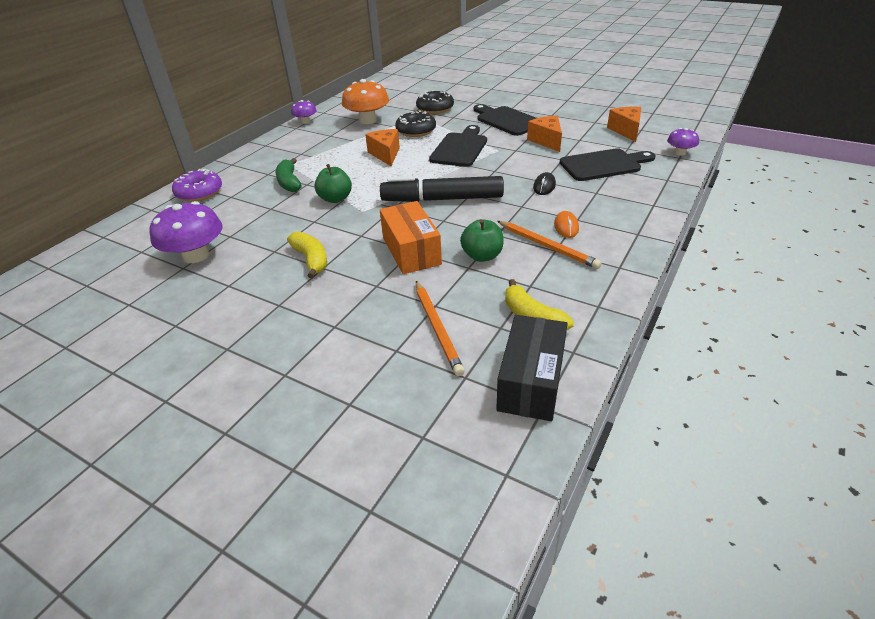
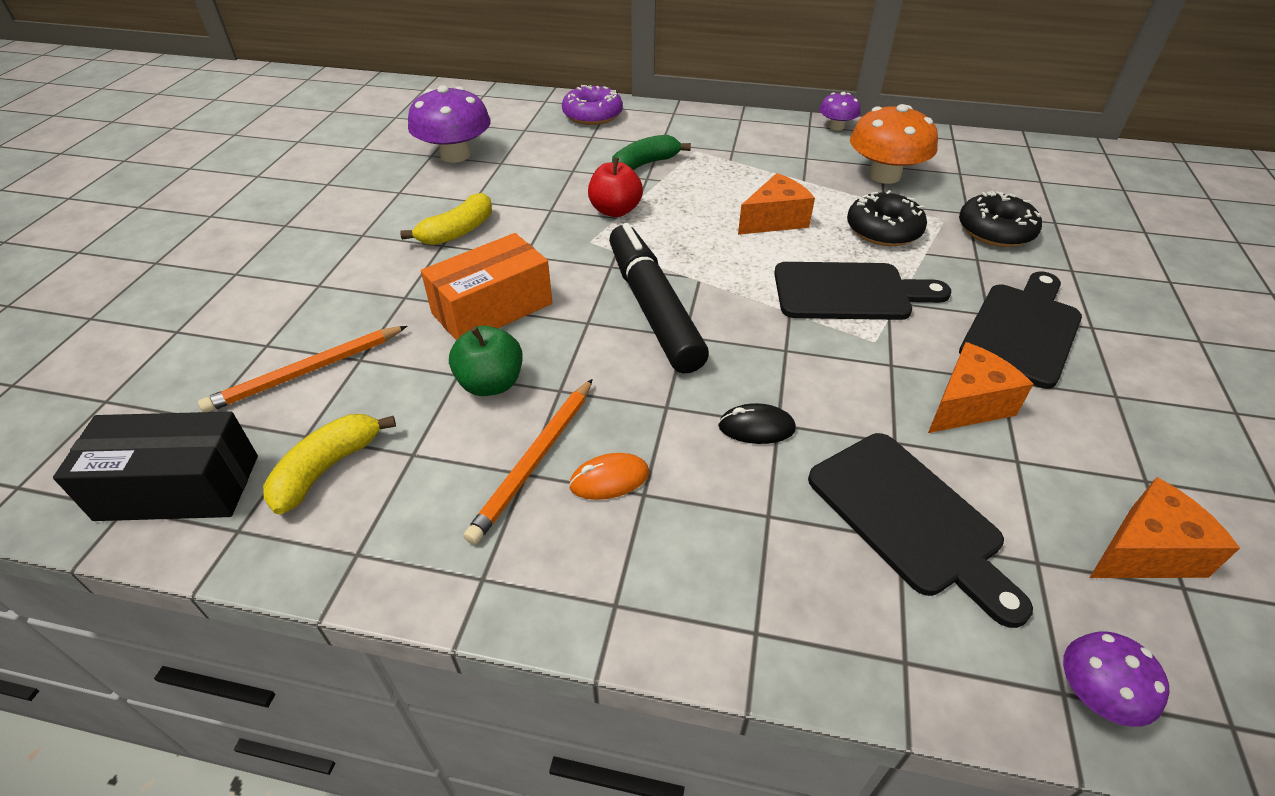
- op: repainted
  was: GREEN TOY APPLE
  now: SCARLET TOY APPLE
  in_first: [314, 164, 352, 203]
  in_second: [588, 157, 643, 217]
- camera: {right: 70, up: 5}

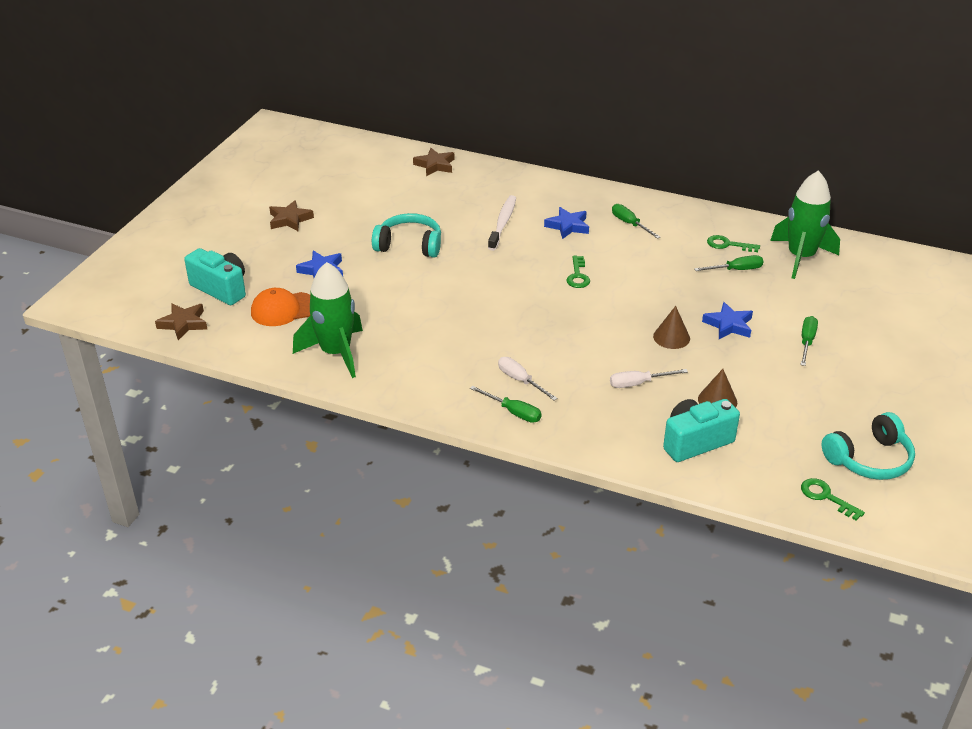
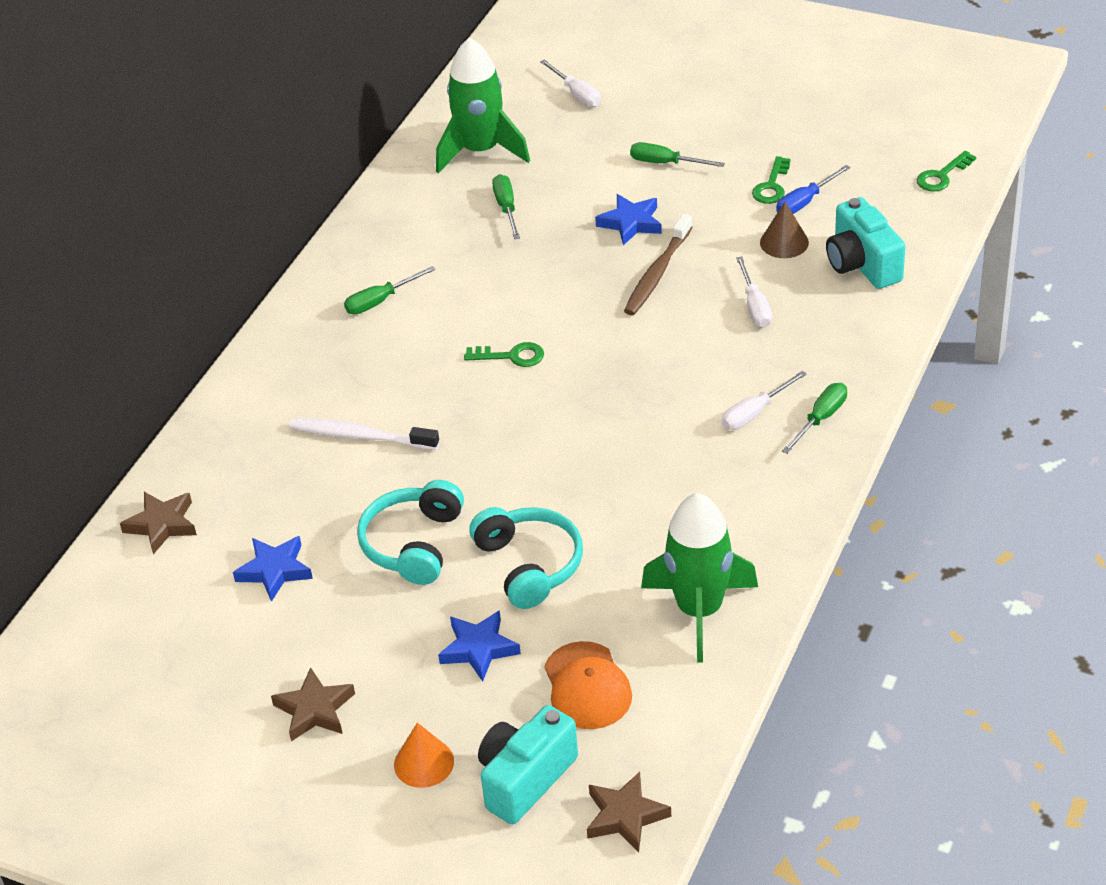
- op: new
  now: ORANGE-COLOURED CONE
  in_second: [394, 723, 454, 788]
- op: new
  now: PURE WHITE HAND SCREWDRIVER
  in_second: [540, 59, 601, 107]
- op: new
  now: BLUE HAND SCREWDRIVER
  in_second: [776, 165, 850, 214]
- op: shifted
  was: BLUE STAR SHAPE
  in_first: [544, 207, 589, 239]
  in_second: [233, 536, 313, 602]
- op: shifted
  was: GREEN KEY
  in_first: [707, 235, 760, 252]
  in_second: [752, 156, 791, 204]
- op: shifted
  was: AQUA HEADSET
  in_first: [821, 412, 915, 480]
  in_second: [469, 507, 583, 609]
- op: swapped
  was: DARK BROWN CONE
  now: DARK BROWN TOOTH BRUSH
  in_first: [653, 306, 690, 349]
  in_second: [624, 214, 692, 315]
- camera: {right: -85, up: 5}

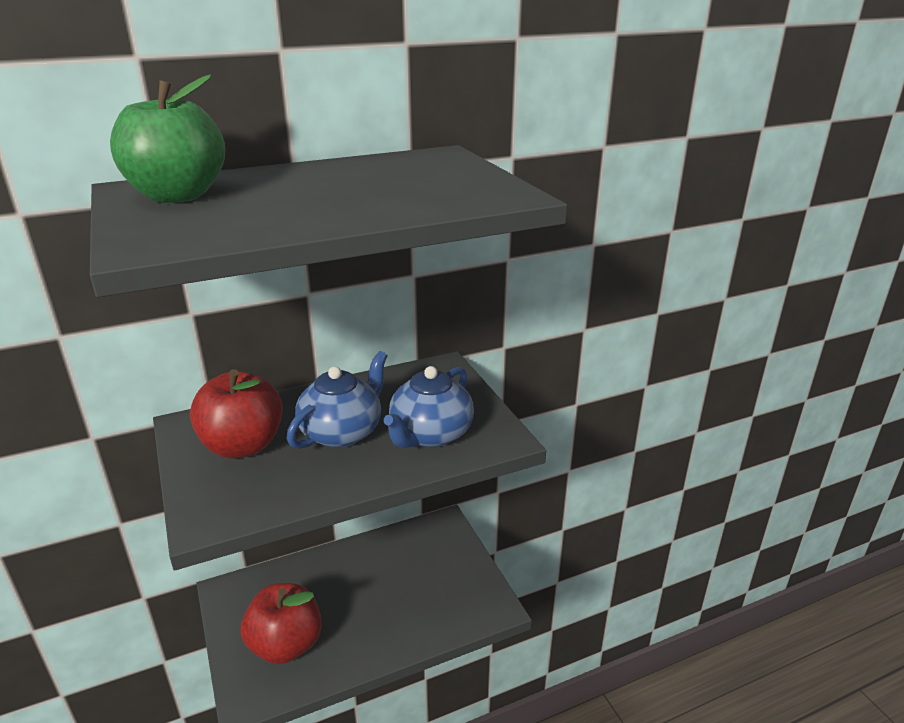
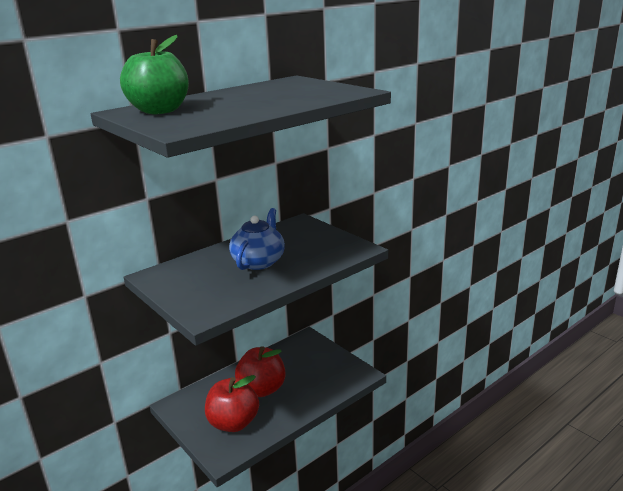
- op: gone
  was: BLUE TEA POT
  in_first: [384, 366, 474, 448]
- op: shifted
  was: SCARLET TOY APPLE
  in_first: [190, 369, 283, 459]
  in_second: [235, 346, 286, 397]
- camera: {right: -15, up: -5}

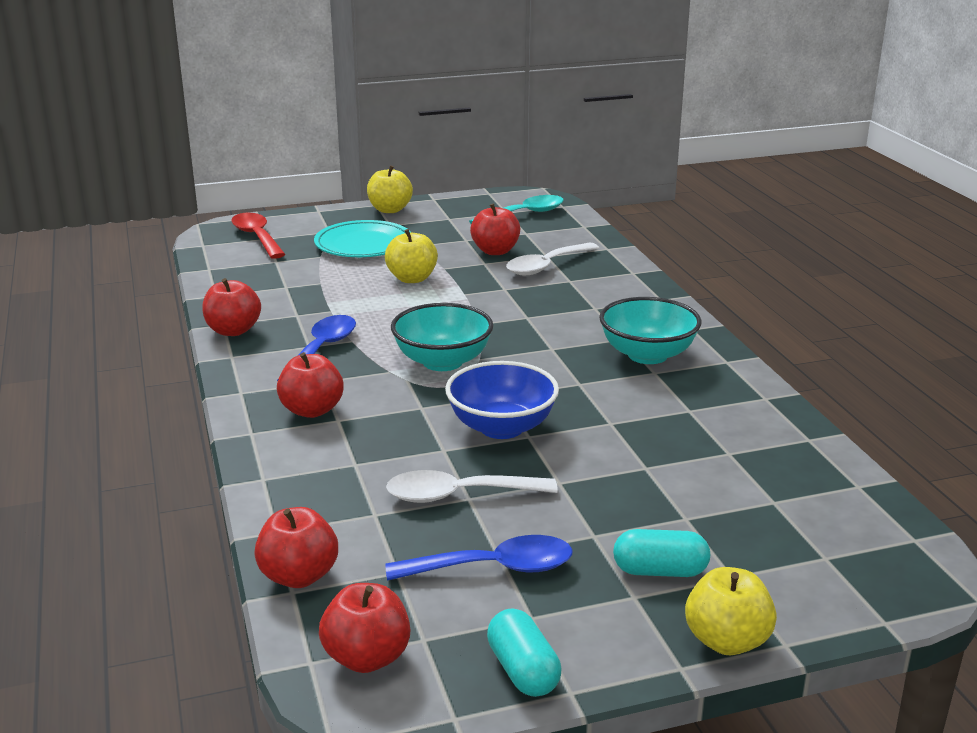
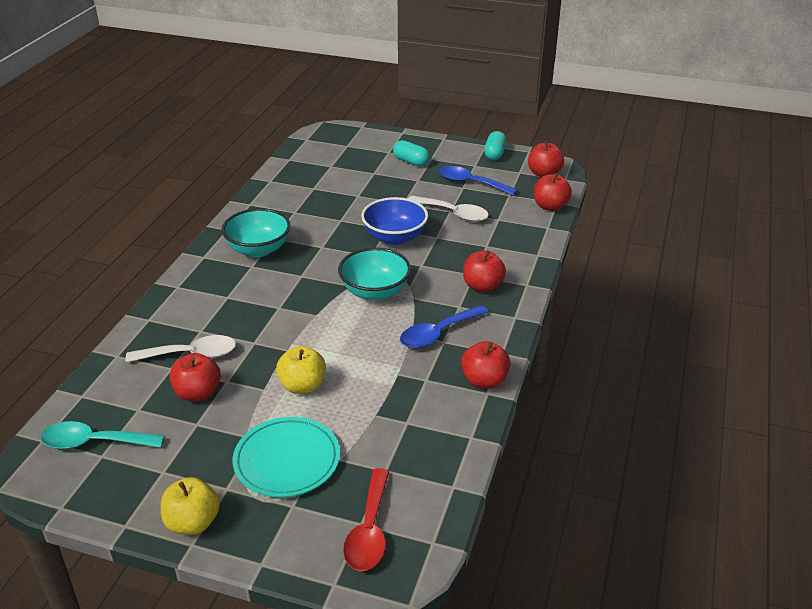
- op: gone
  was: GOLDEN TOY APPLE
  in_first: [685, 567, 777, 655]
- camera: {right: -145, up: 10}

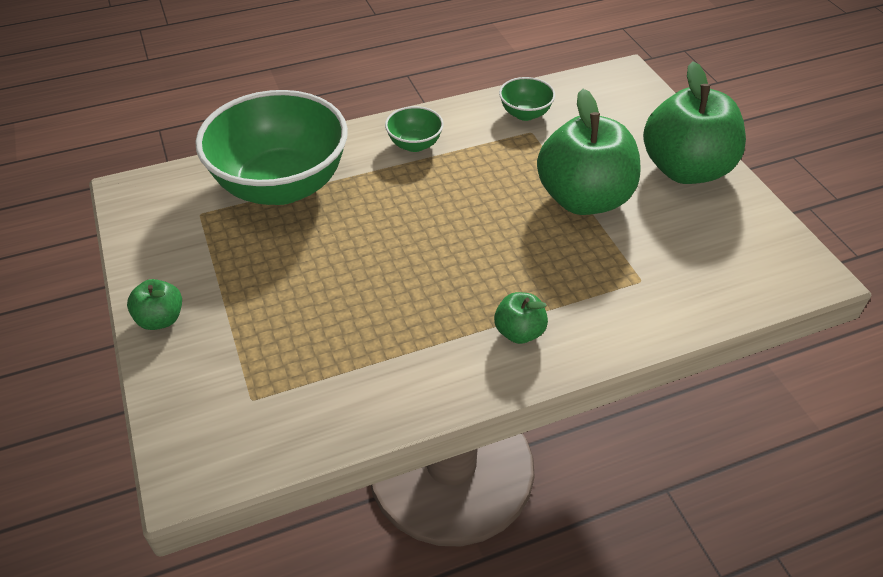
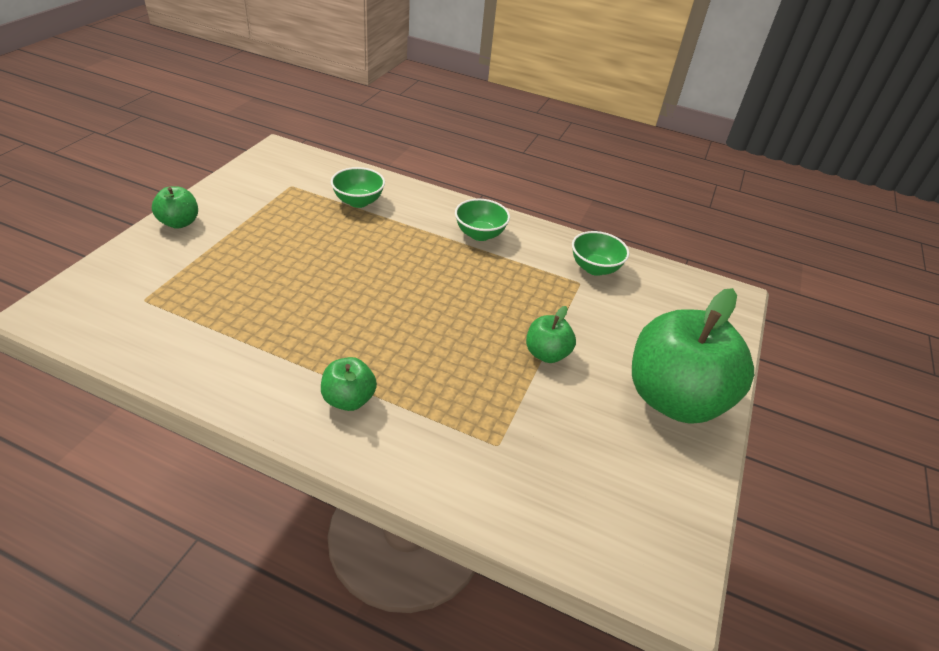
- op: scaled
  was: GREEN DEEP DISH
  in_first: [195, 90, 348, 205]
  in_second: [331, 167, 385, 208]
  ratio: 0.42
- op: scaled
  was: GREEN TOY APPLE
  in_first: [537, 89, 641, 215]
  in_second: [526, 306, 576, 363]
  ratio: 0.46
- camera: {right: 40, up: -5}

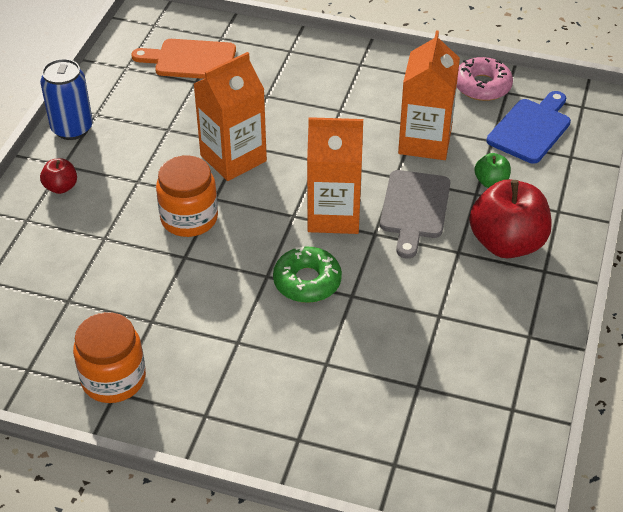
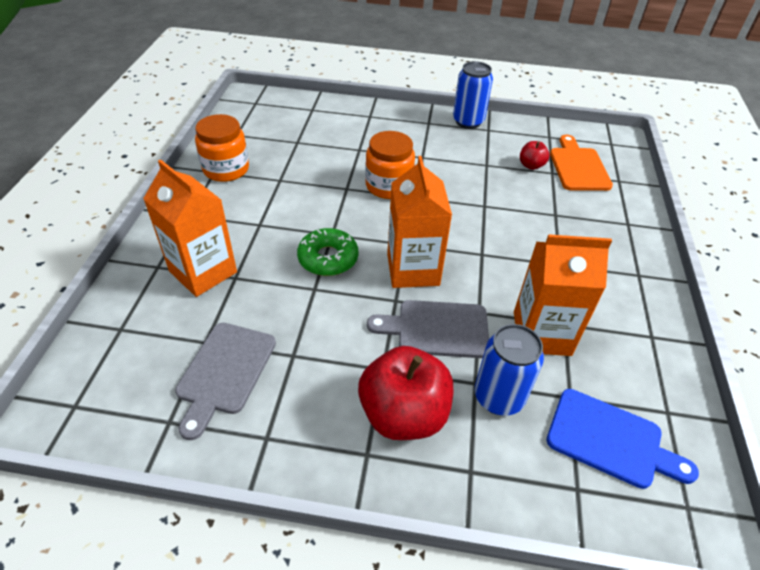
- op: gone
  was: ROSE-PINK GLAZED DONUT
  in_first: [457, 57, 513, 101]
- op: new
  now: GREY CUTTING BOARD
  in_second: [175, 323, 276, 440]
- op: shifted
  was: SCARLET TOY APPLE
  in_first: [40, 159, 77, 194]
  in_second: [520, 141, 549, 170]
- op: shifted
  was: ORANGE-COLOURED JUICE CARTON
  in_first: [194, 52, 267, 181]
  in_second: [143, 159, 237, 297]
- op: swapped
  was: GREEN TOY APPLE
  now: BLUE TIN
  in_first: [474, 153, 511, 188]
  in_second: [475, 324, 544, 416]
- camera: {right: 80, up: 0}

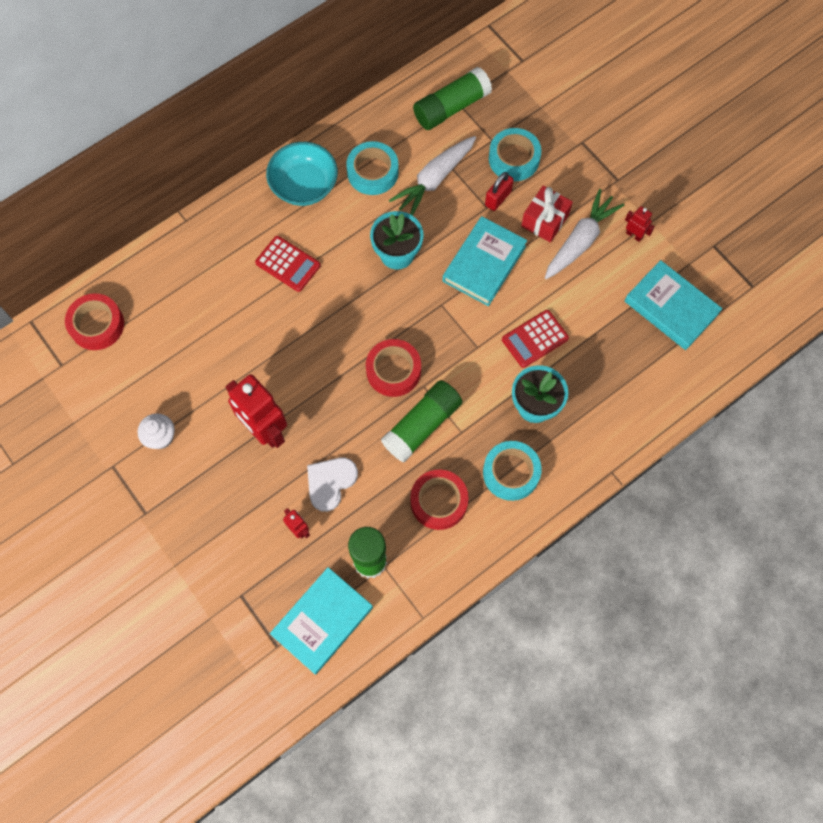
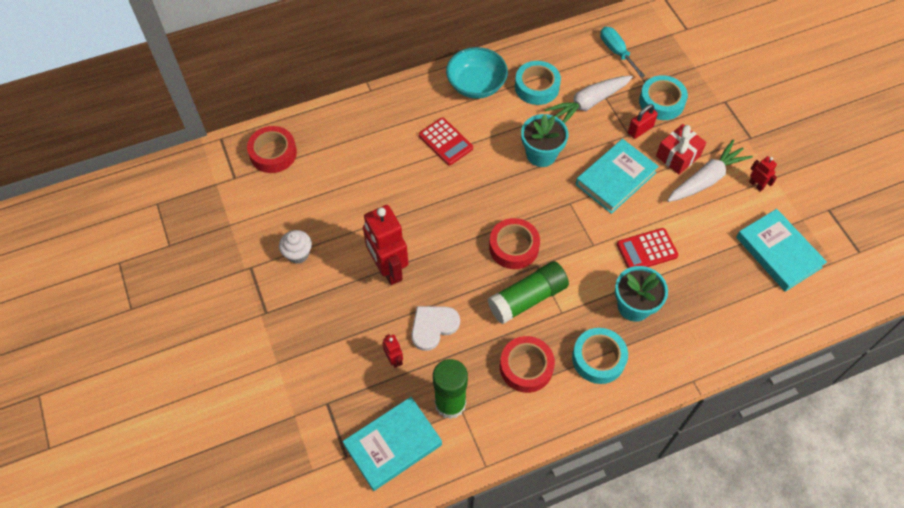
- op: swapped
  was: GREEN STICK OF GLUE
  now: AQUA HAND SCREWDRIVER
  in_first: [413, 67, 492, 130]
  in_second: [600, 27, 645, 78]
- camera: {right: 15, up: -10}

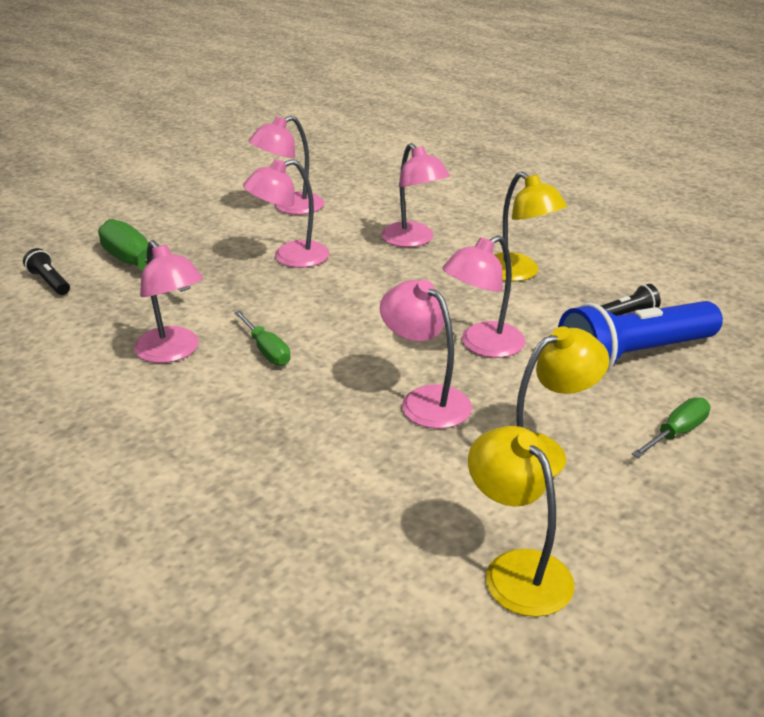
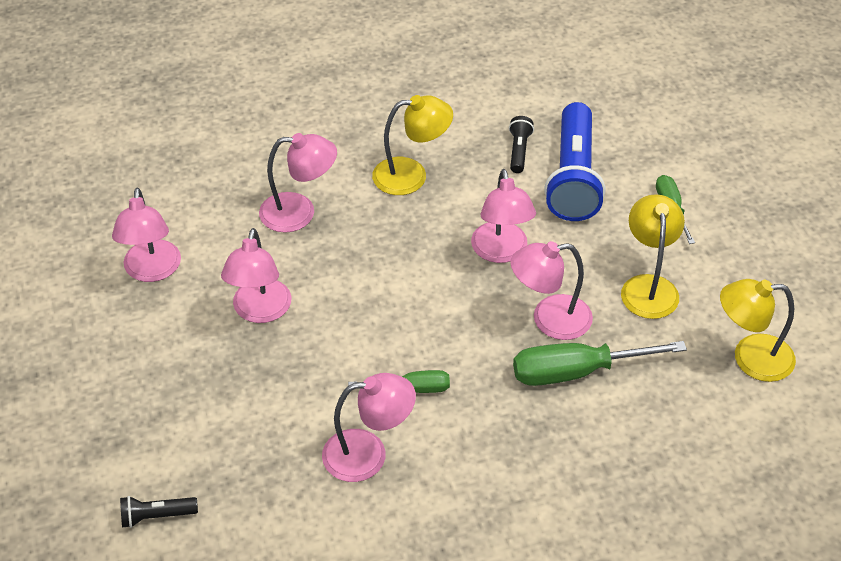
- op: shifted
  was: GREEN HAND SCREWDRIVER
  in_first: [98, 219, 191, 292]
  in_second: [513, 341, 687, 386]
- camera: {right: -60, up: 15}

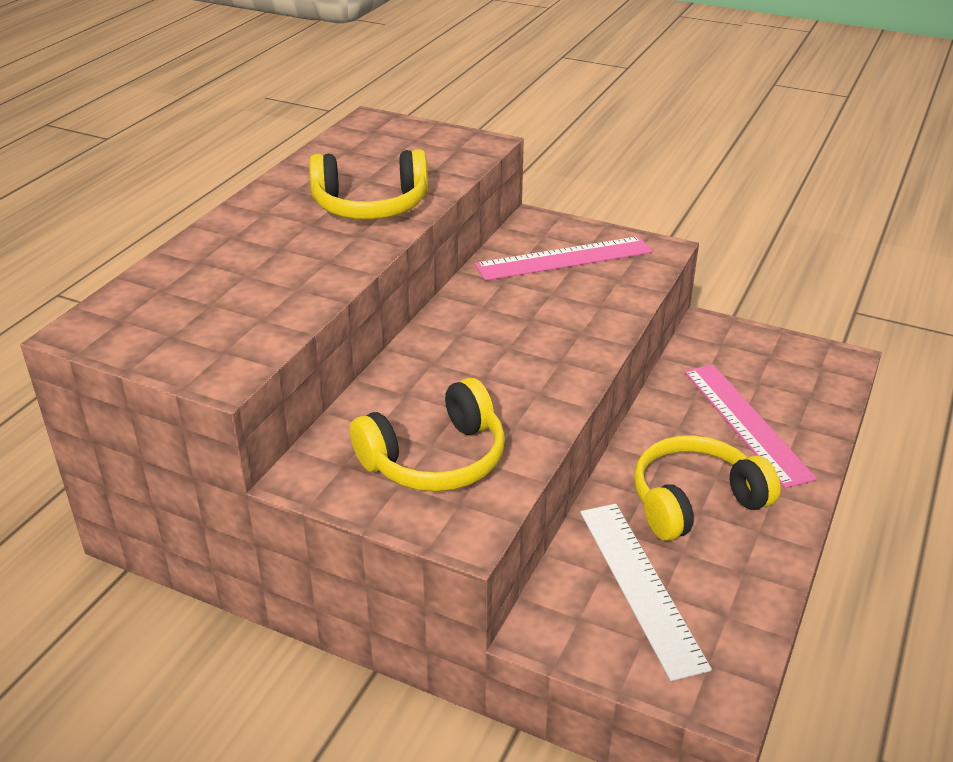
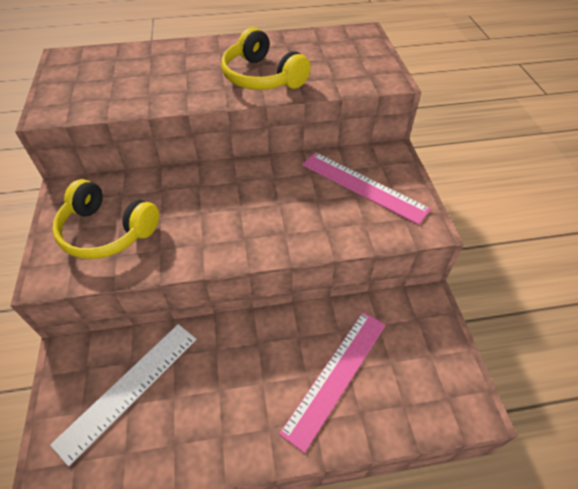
- op: gone
  was: GOLDEN HEADSET
  in_first: [634, 435, 781, 541]
- camera: {right: 55, up: 15}

